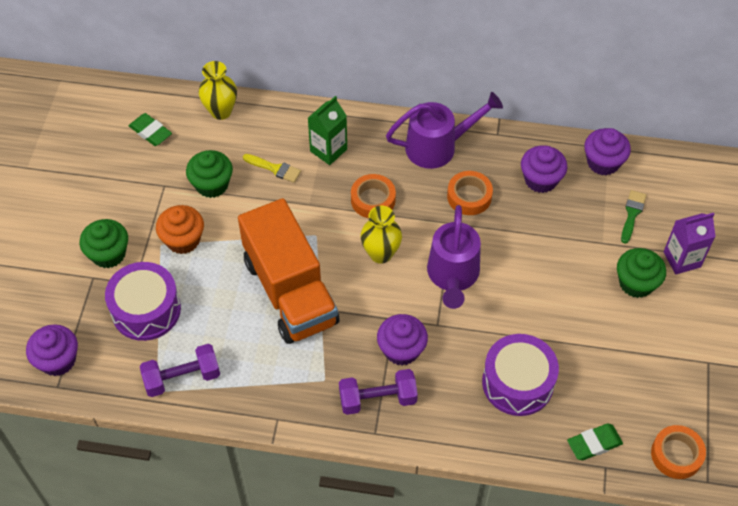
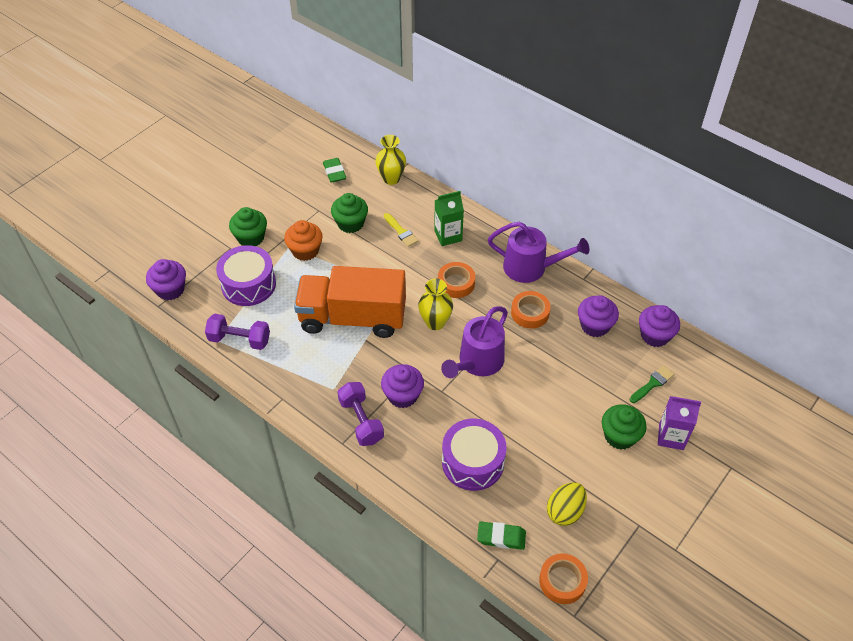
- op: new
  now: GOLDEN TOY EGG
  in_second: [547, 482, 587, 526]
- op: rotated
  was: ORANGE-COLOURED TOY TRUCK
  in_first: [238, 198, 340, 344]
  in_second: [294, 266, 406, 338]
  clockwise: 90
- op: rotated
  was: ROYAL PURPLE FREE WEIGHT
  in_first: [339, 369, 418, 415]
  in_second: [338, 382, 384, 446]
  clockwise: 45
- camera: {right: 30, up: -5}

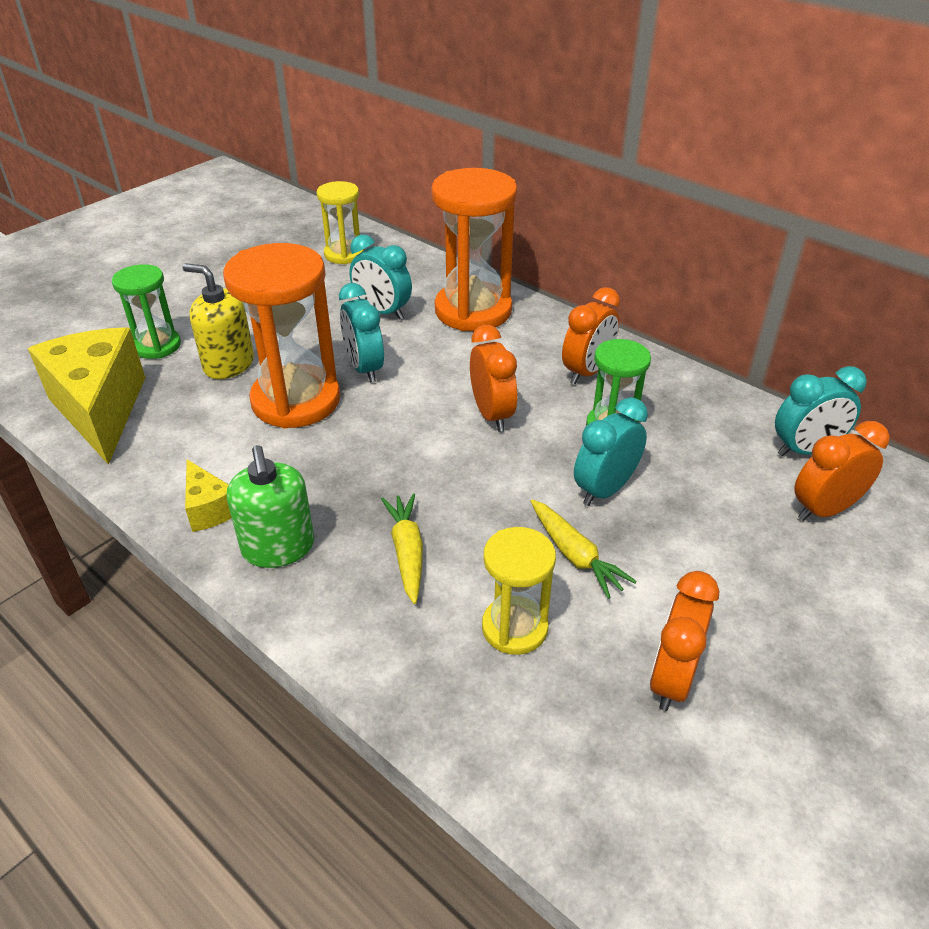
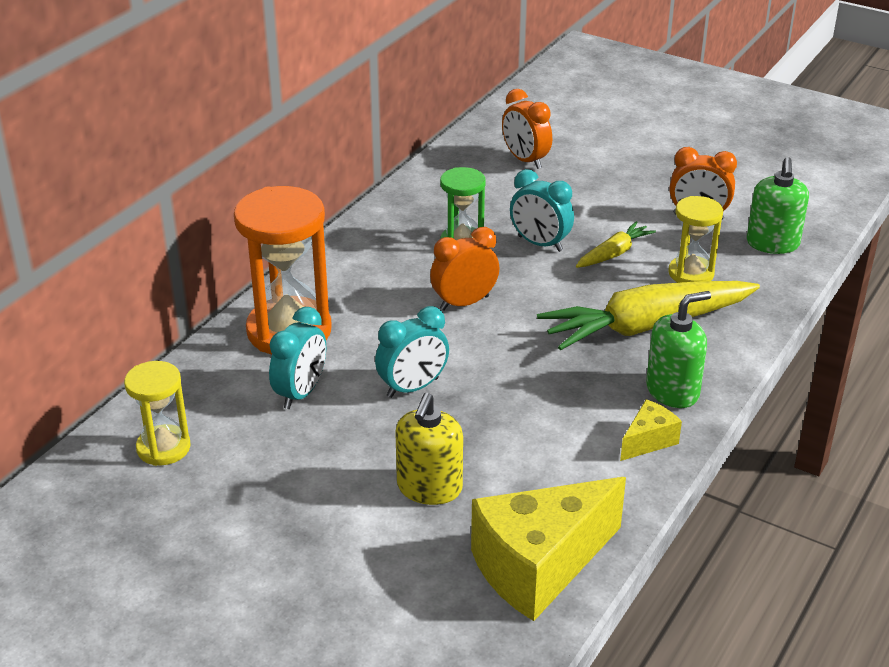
- op: gone
  was: GREEN SAND TIMER
  in_first: [112, 264, 181, 359]
- op: gone
  was: ORANGE-COLOURED SAND TIMER
  in_first: [223, 243, 340, 428]
- op: gone
  was: ORANGE-COLOURED CLOCK
  in_first: [562, 287, 620, 384]
- op: gone
  was: AQUA CLOCK
  in_first: [775, 366, 867, 456]
- op: new
  now: GREEN SOAP DISPENSER
  in_second: [746, 157, 809, 254]
- op: scaled
  was: GOLDEN TOY CARROT
  in_first: [381, 493, 423, 604]
  in_second: [537, 281, 760, 350]
  ratio: 2.06
- camera: {right: -100, up: -5}

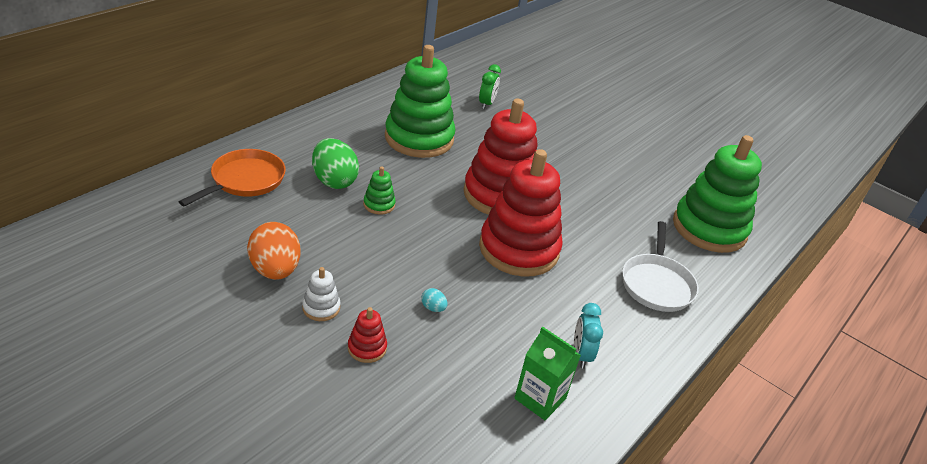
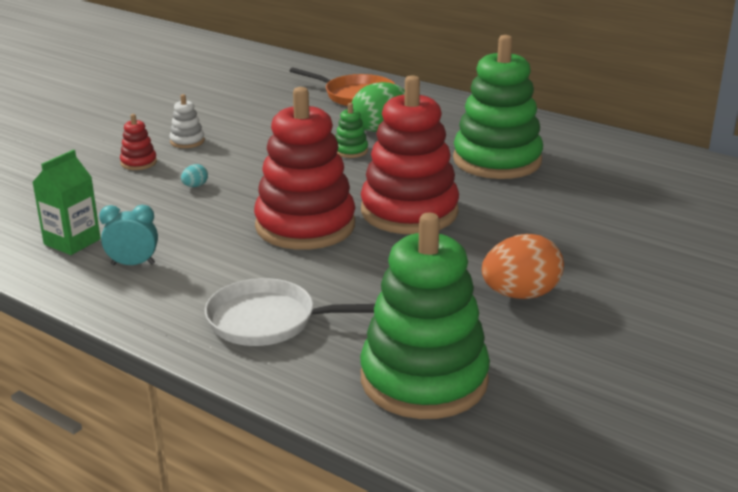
- op: gone
  was: GREEN CLOCK
  in_first: [479, 64, 501, 109]
- op: shifted
  was: ORANGE-COLOURED TOY EGG
  in_first: [247, 222, 301, 280]
  in_second: [482, 234, 564, 299]
- camera: {right: 90, up: -10}

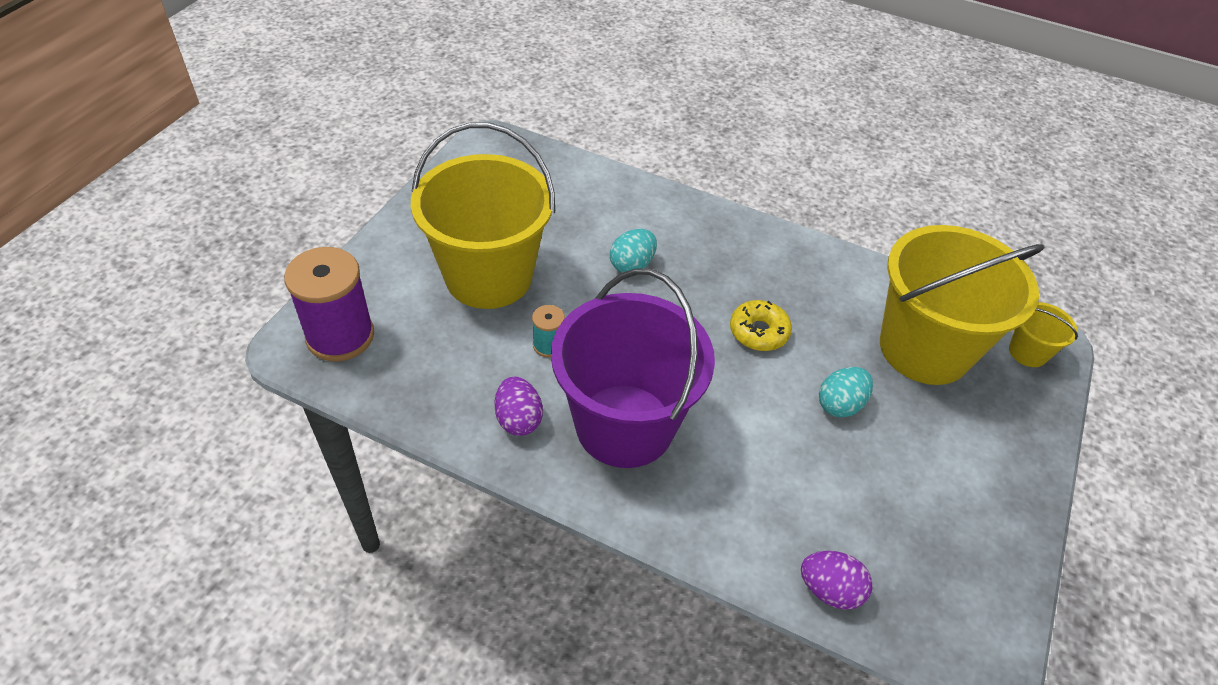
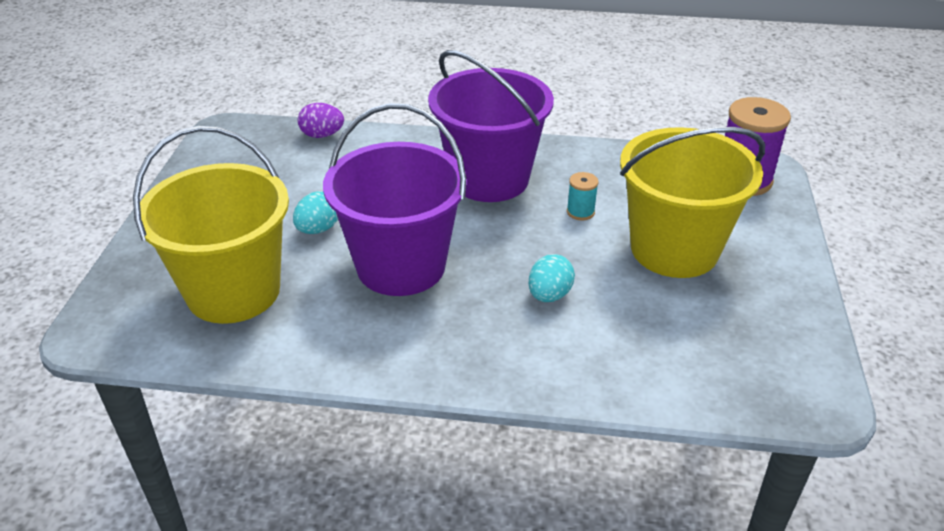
- op: gone
  was: ROYAL PURPLE TOY EGG
  in_first: [495, 377, 543, 436]
- op: gone
  was: GOLDEN BUCKET
  in_first: [1009, 302, 1078, 367]
- op: swapped
  was: GOLDEN GLAZED DONUT
  now: ROYAL PURPLE BUCKET
  in_first: [730, 300, 792, 351]
  in_second: [323, 103, 467, 296]
- camera: {right: 165, up: -10}

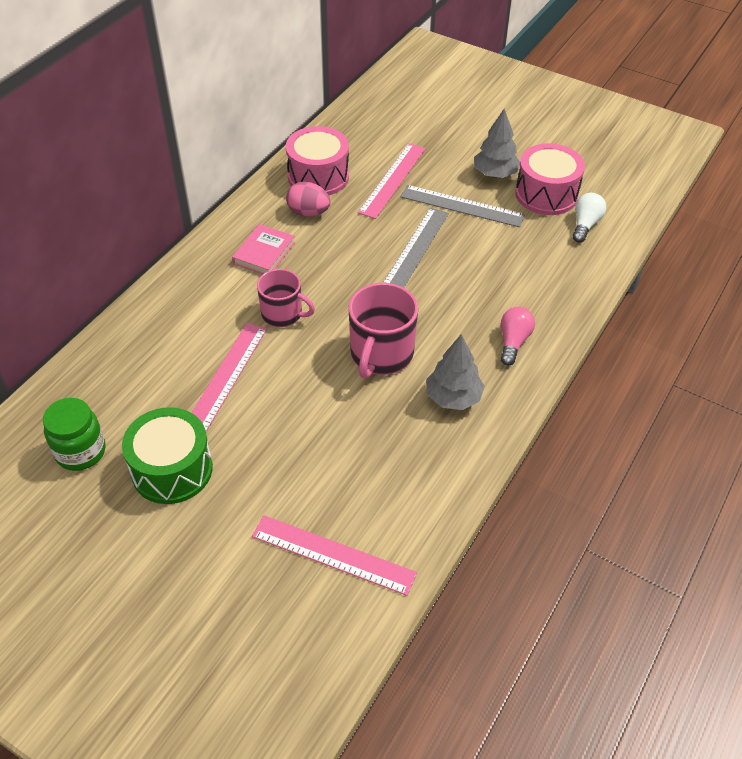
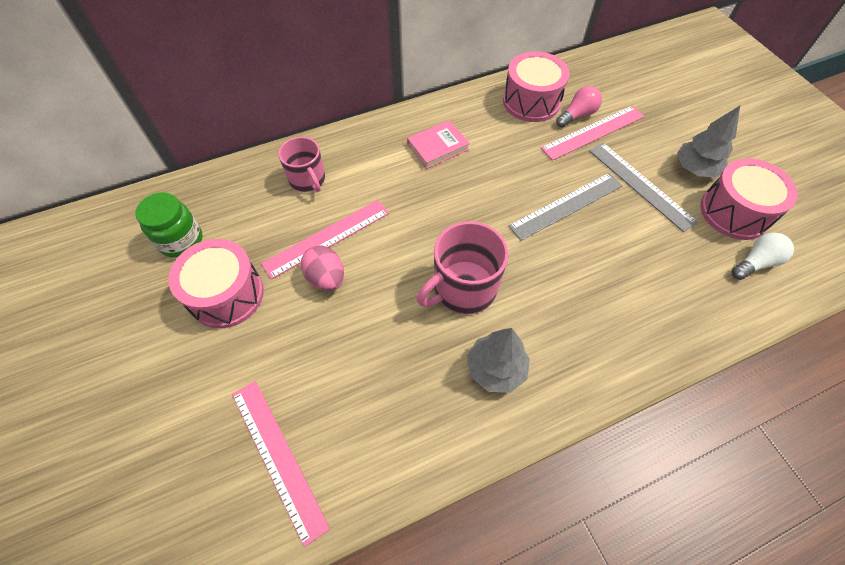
- op: shifted
  was: ROSE-PINK MUG
  in_first: [257, 269, 315, 327]
  in_second: [278, 137, 325, 192]
- op: shifted
  was: ROSE-PINK TOY EGG
  in_first: [286, 181, 331, 217]
  in_second: [301, 245, 344, 291]
- op: shifted
  was: ROSE-PINK LIGHTBULB
  in_first: [501, 307, 535, 366]
  in_second: [556, 86, 602, 128]
- op: repainted
  was: GREEN TOY DRUM
  now: ROSE-PINK TOY DRUM
  in_first: [122, 407, 213, 504]
  in_second: [168, 239, 264, 329]
- camera: {right: 35, up: 10}

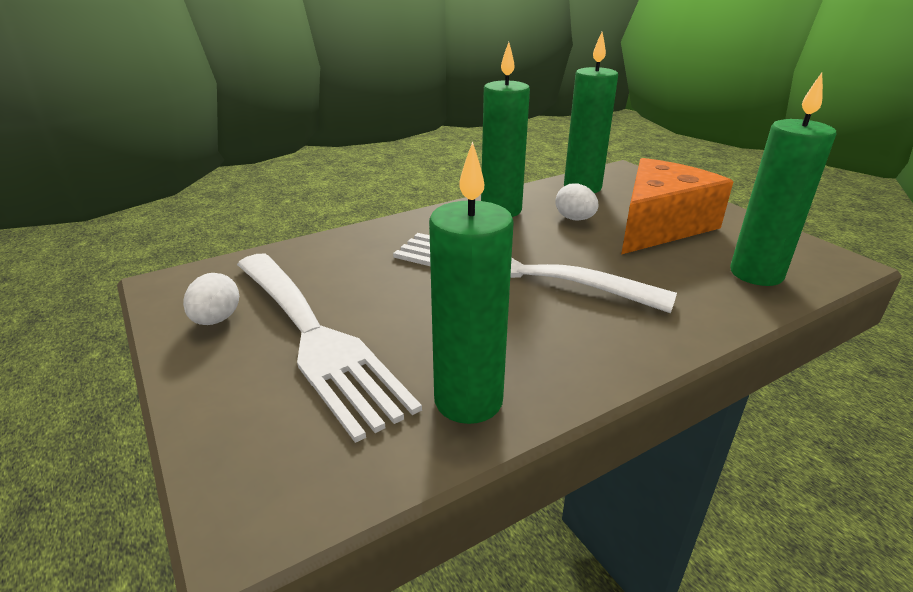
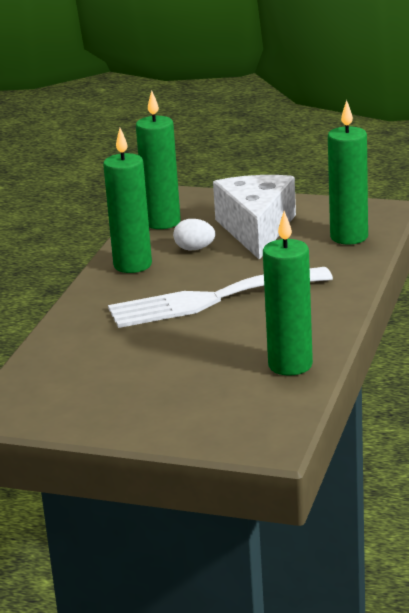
- op: gone
  was: PURE WHITE TOY EGG
  in_first: [183, 273, 239, 325]
- op: gone
  was: PURE WHITE TABLE FORK
  in_first: [237, 253, 422, 443]
- op: repainted
  was: ORANGE-COLOURED CHEESE WEDGE
  now: PURE WHITE CHEESE WEDGE
  in_first: [621, 158, 734, 255]
  in_second: [213, 175, 296, 260]
- camera: {right: -40, up: -5}

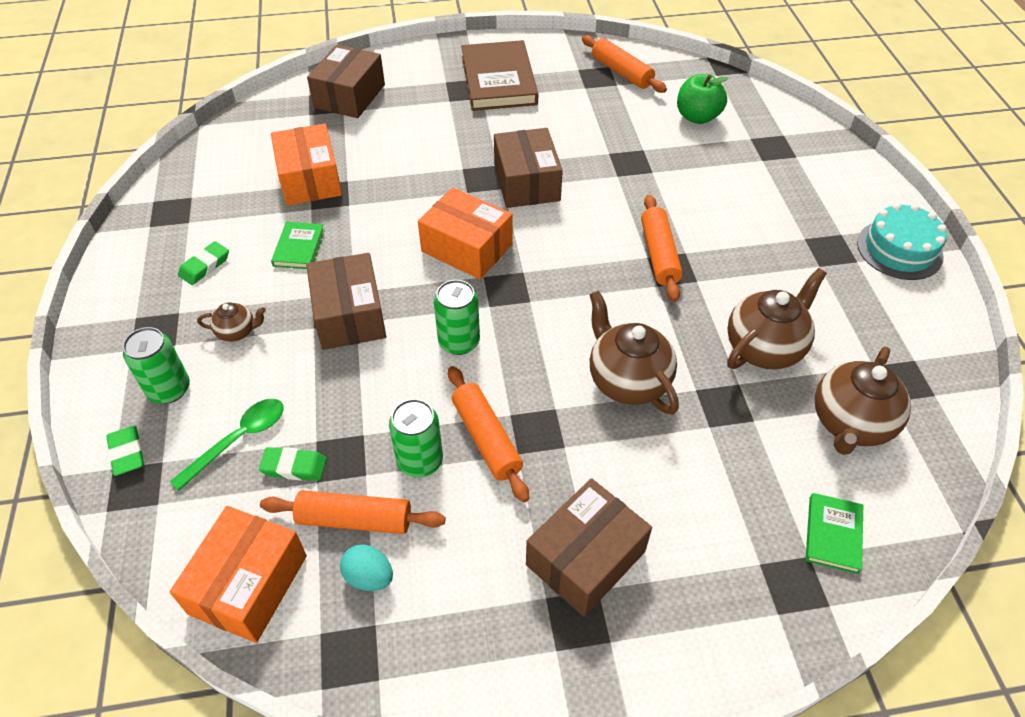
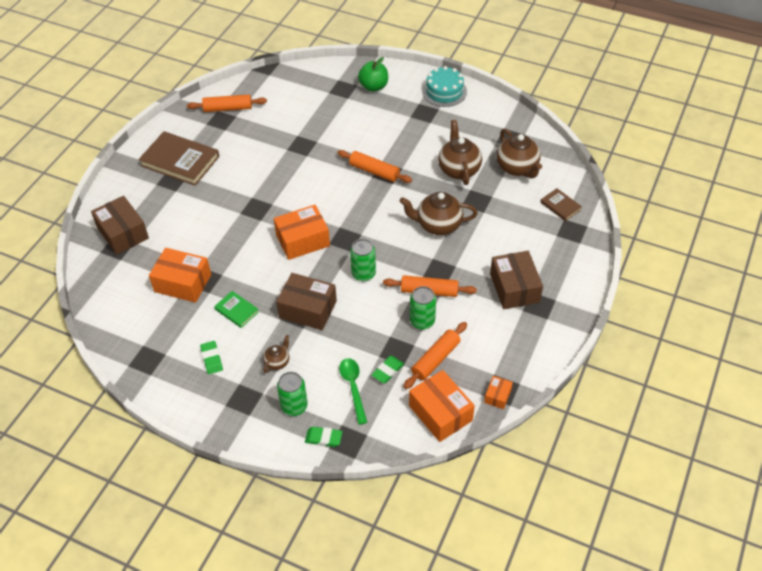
- op: gone
  was: AQUA TOY EGG
  in_first: [340, 544, 393, 591]
- op: gone
  was: DARK BROWN BOX
  in_first: [494, 128, 563, 208]
- op: new
  now: ORANGE-COLOURED BOX
  in_second: [484, 376, 513, 409]
- op: shifted
  was: GREEN TOY APPLE
  in_first: [677, 74, 728, 124]
  in_second: [358, 57, 388, 92]
- op: repainted
  was: GREEN HARDBACK
  now: DARK BROWN HARDBACK
  in_first: [805, 493, 863, 574]
  in_second: [540, 188, 582, 221]
- camera: {right: -55, up: 0}

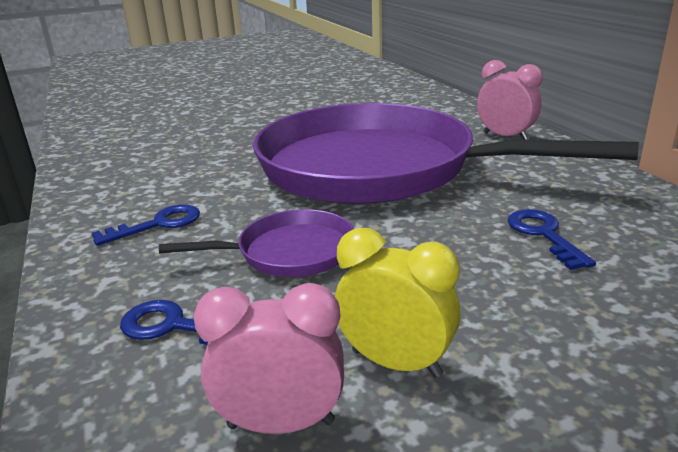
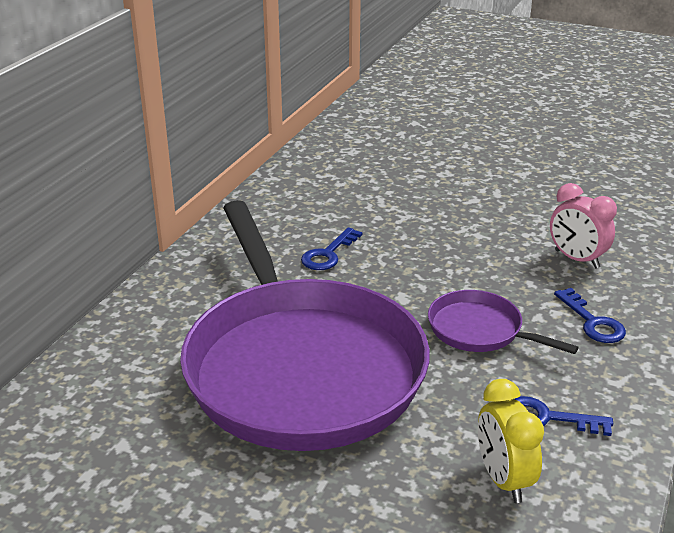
- op: gone
  was: ROSE-PINK CLOCK
  in_first: [477, 60, 543, 140]
- op: shifted
  was: GOLDEN CLOCK
  in_first: [335, 228, 461, 378]
  in_second: [478, 379, 544, 503]
- camera: {right: -135, up: 5}

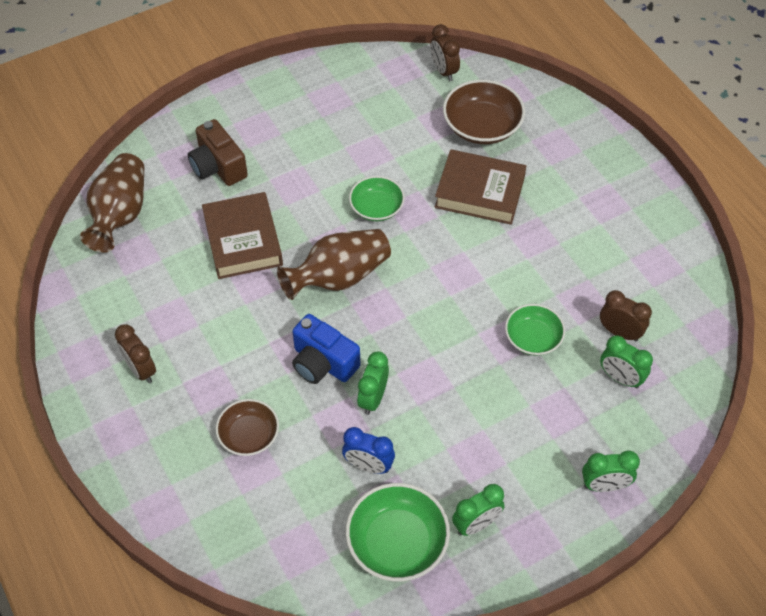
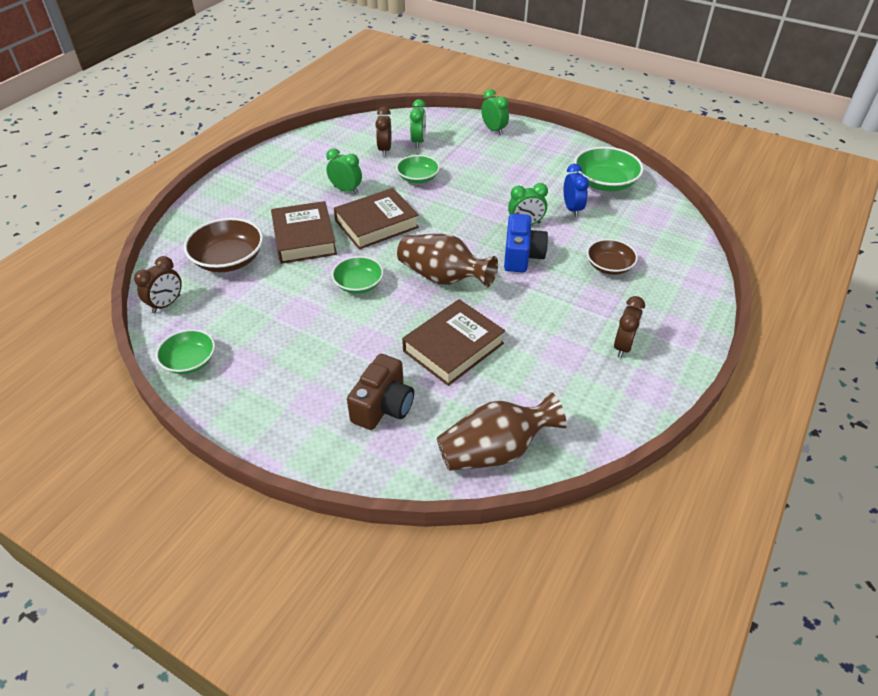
- op: new
  now: GREEN DEEP DISH
  in_second: [156, 329, 215, 374]
- op: new
  now: DARK BROWN HARDBACK
  in_second: [334, 188, 419, 249]
- op: shifted
  was: GREEN CLOCK
  in_first: [452, 484, 505, 536]
  in_second: [326, 148, 362, 194]
- camera: {right: -120, up: -10}

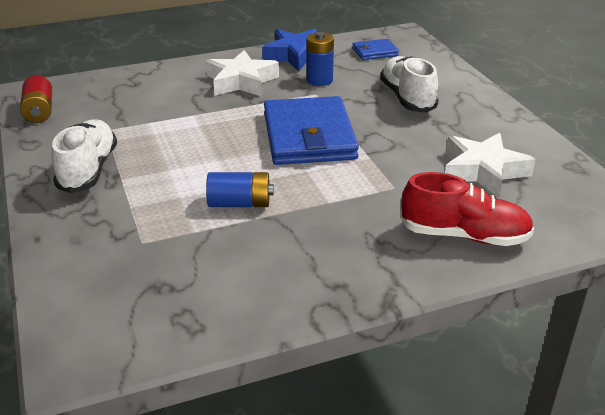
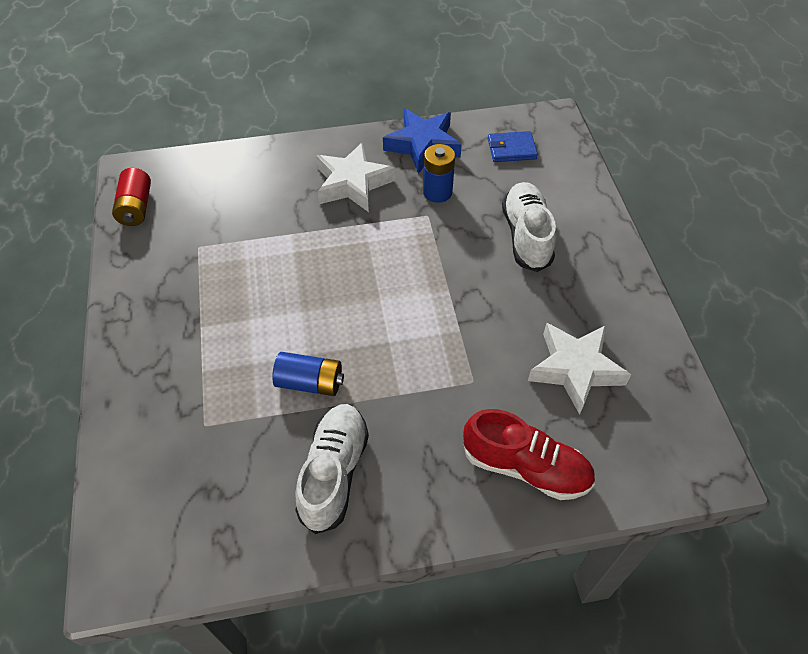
- op: gone
  was: BLUE BILLFOLD
  in_first: [264, 96, 359, 165]
- op: shifted
  was: PURE WHITE LACE-UP SHOE
  in_first: [52, 119, 117, 193]
  in_second: [295, 404, 369, 534]
- camera: {right: 10, up: 20}

